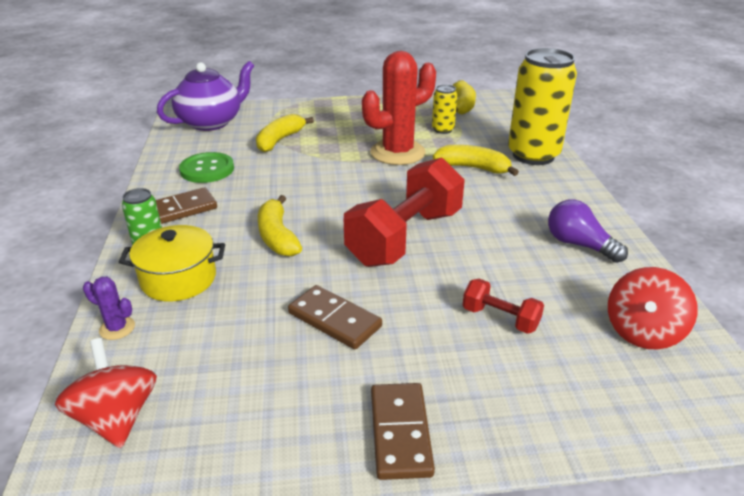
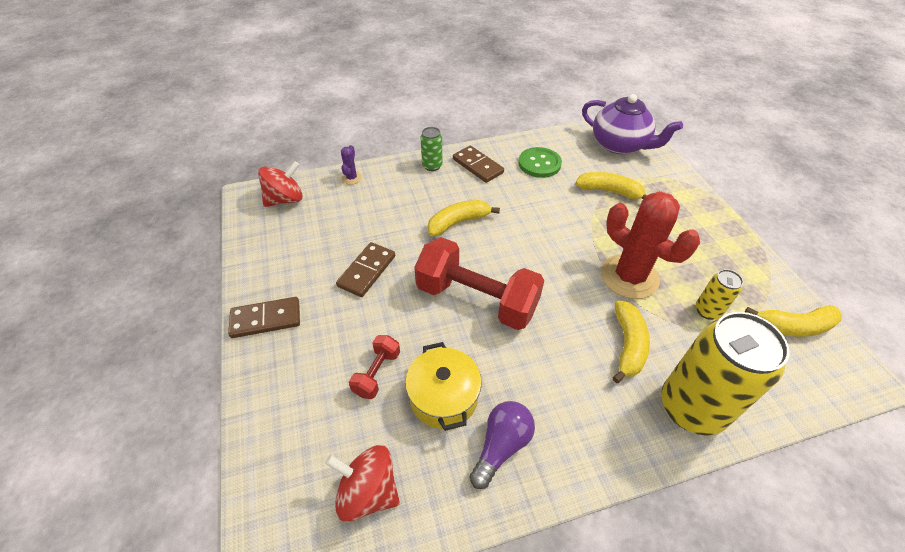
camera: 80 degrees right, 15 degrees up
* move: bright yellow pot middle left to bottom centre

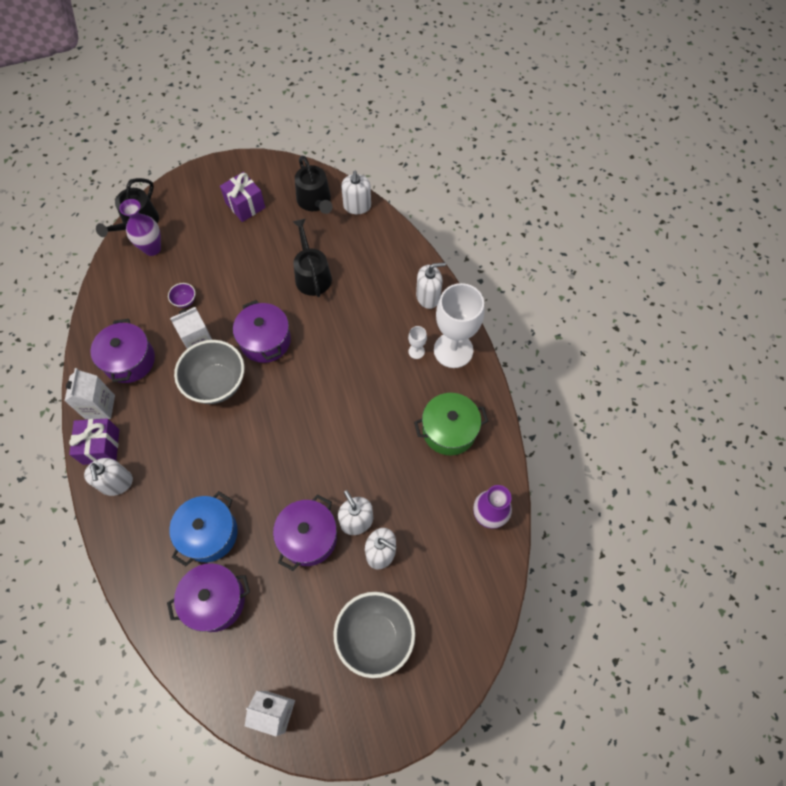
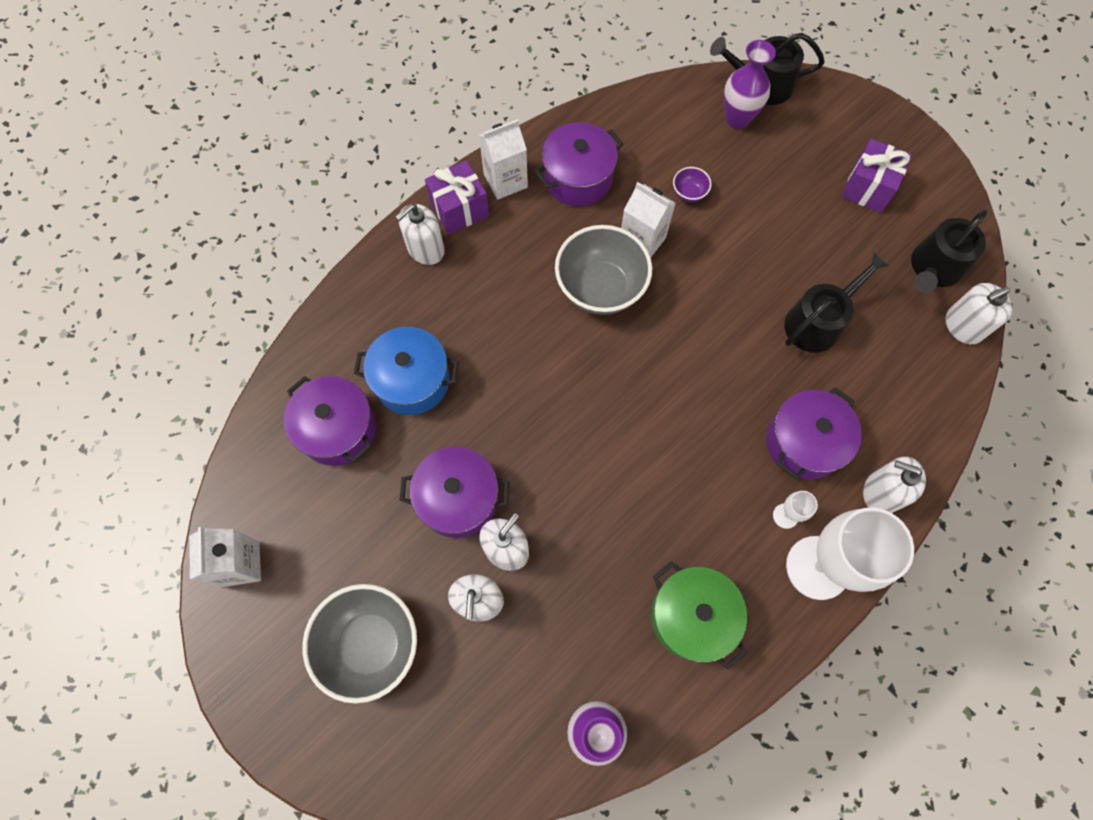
camera: 65 degrees right, 5 degrees up
* move: royal purple pot (3rd from left in the first image) centre to royal purple pot (4th from left) middle right
* rotate: white soap pump (5th from left in the first image) centre = middle right 150 degrees clockwise

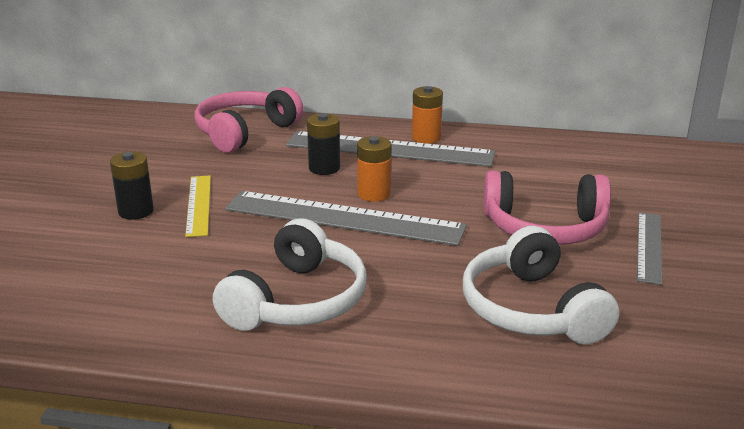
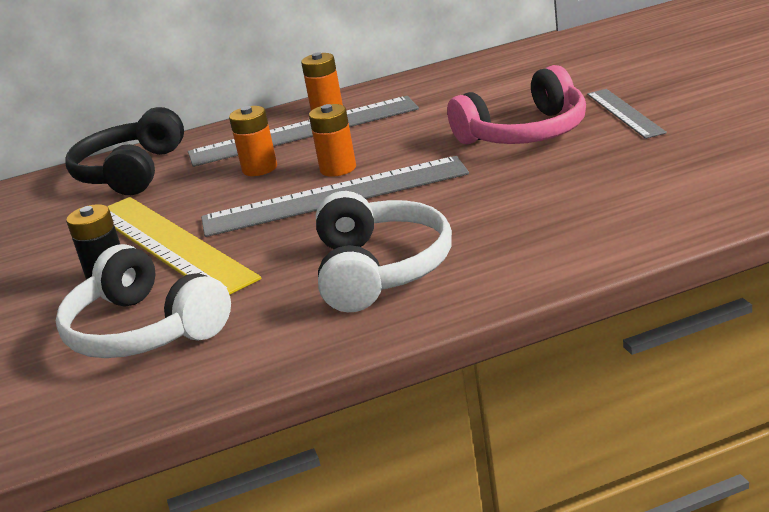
camera: 25 degrees left, 0 degrees up
* resize: bright yellow measuring stick middle left = middle left x1.86
* recolor: rose-pink headphones (1st from left) top centre to jet-black headphones top left
* recolor: jet-black battery (2nd from left) centre to orange-coloured battery (1st from left) top left
* move: white headphones (2nd from left in the first image) middle right to white headphones (1st from left) middle left

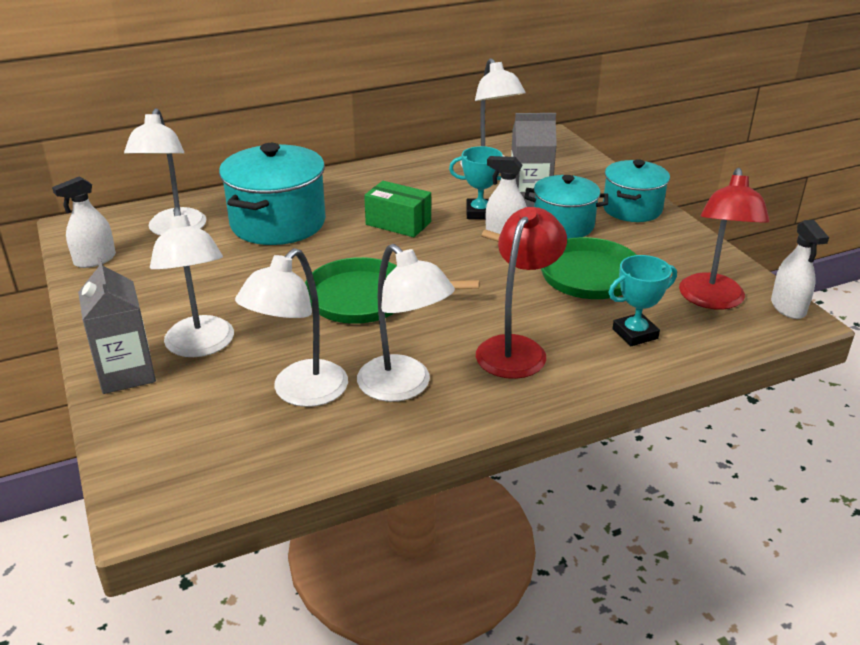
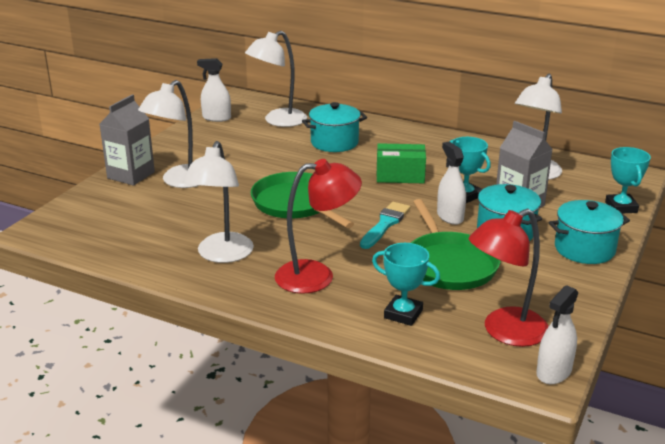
camera: 50 degrees right, 5 degrees down
* resize: aqua pot (1st from left) top left = top centre x0.64
* delete: white desk lamp (3rd from left) centre
* rotate: leaf-green parcel top centre = centre 75 degrees counterclockwise
* insert: aqua paintbrush centre
* insert: aqua award cup (3rd from left) middle right

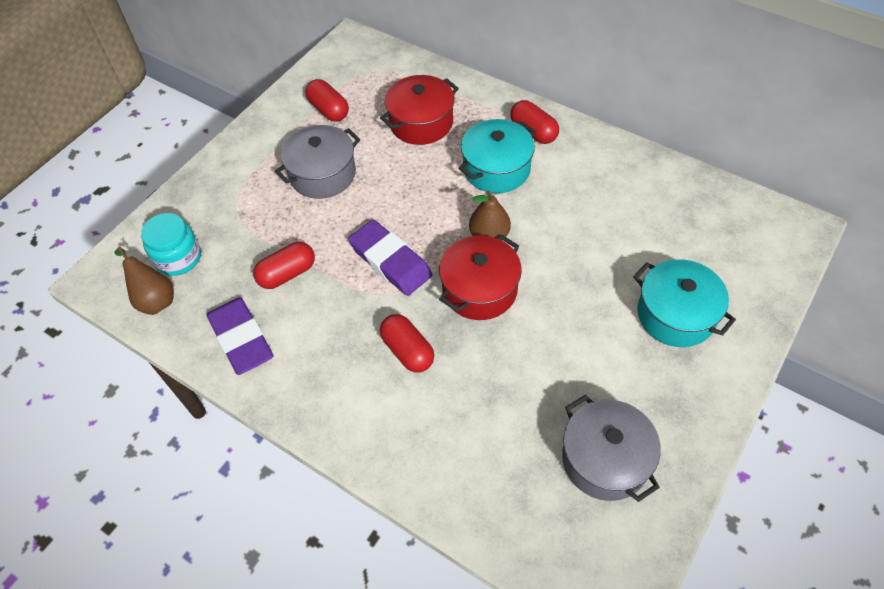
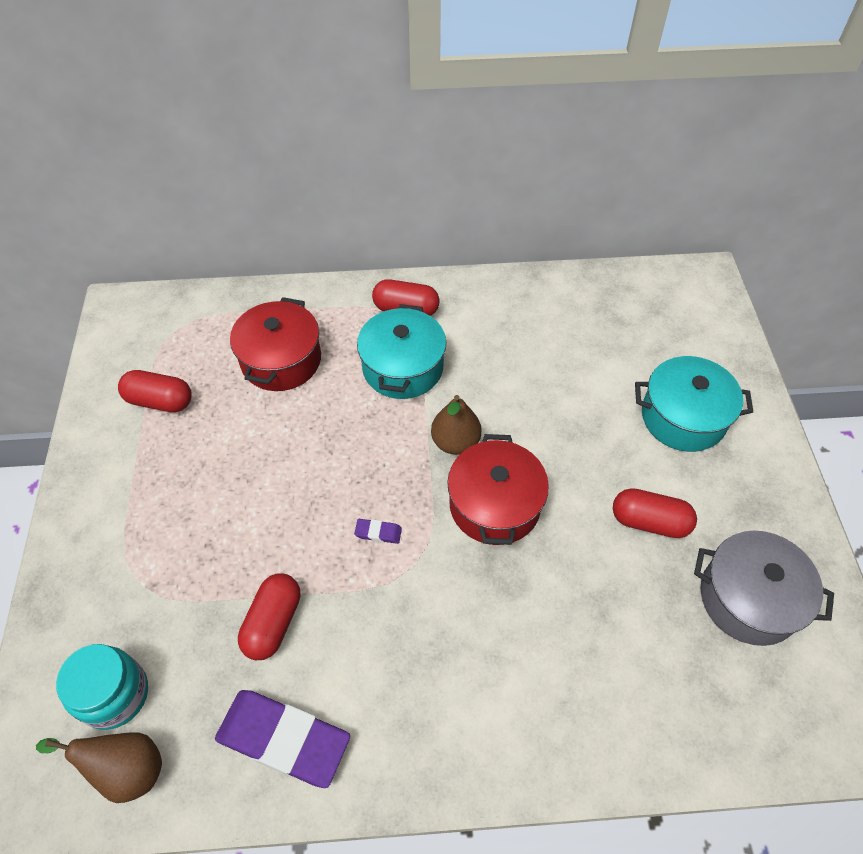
camera: 40 degrees left, 0 degrees up
* delete: ash-grey pot (1st from left) top centre
* resize: royal purple gum eraser (2nd from left) centre = centre x0.40
* move: red capsule (3rd from left in the first image) centre to red capsule (4th from left) middle right

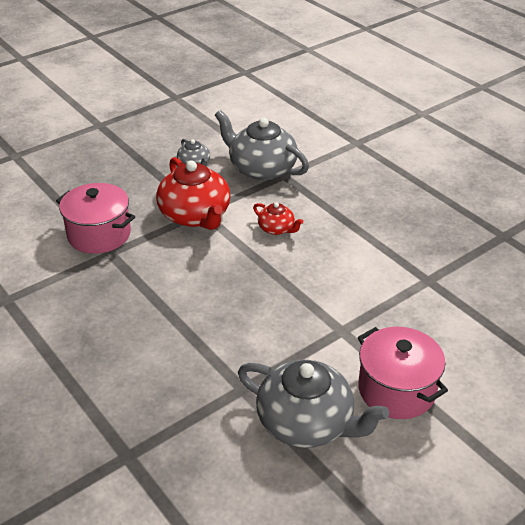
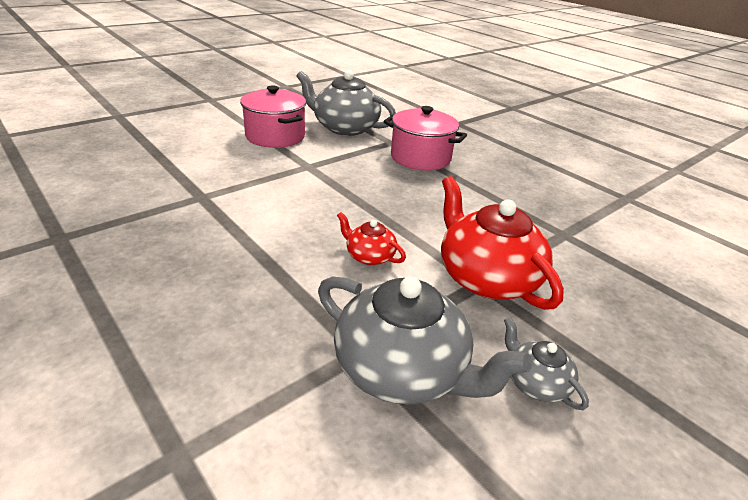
camera: 175 degrees right, 5 degrees down
* move: rose-pink pot (1st from left in the first image) middle left to rose-pink pot (2nd from left) top centre

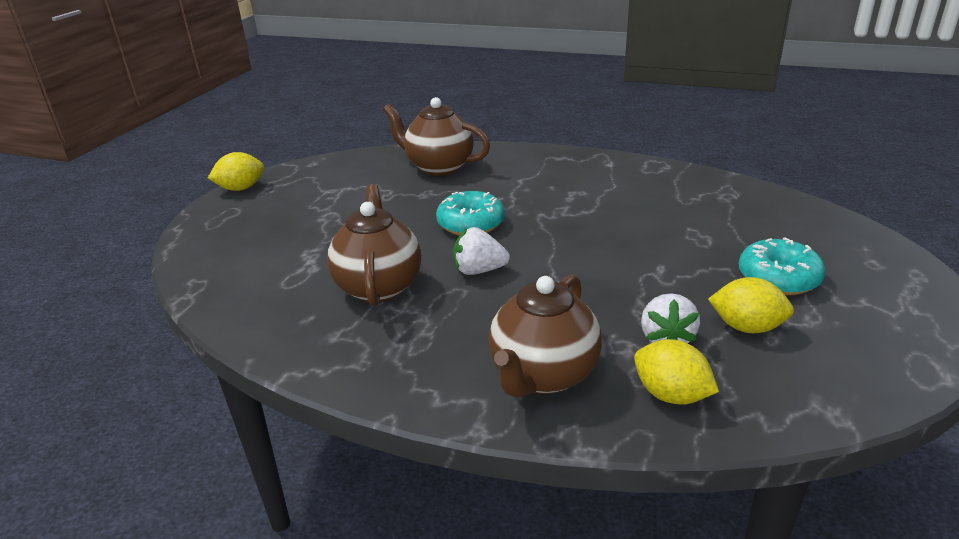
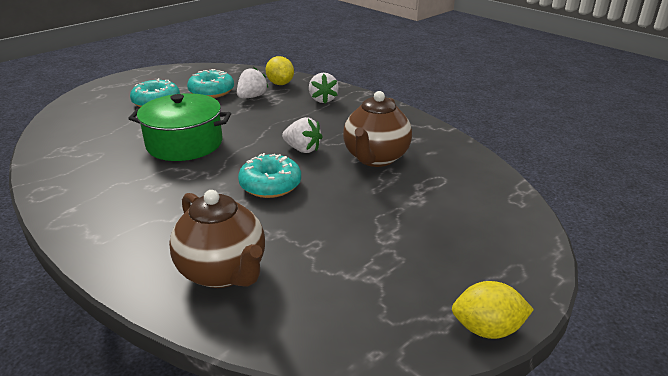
camera: 155 degrees left, 0 degrees up
* replace: dark brown china teapot (3rd from left) centre to white berry (3rd from left) top centre
* replace: bright yellow citrus fruit (3rd from left) middle right to aqua glazed donut (2nd from left) top left
* insert: leaf-green pot middle left

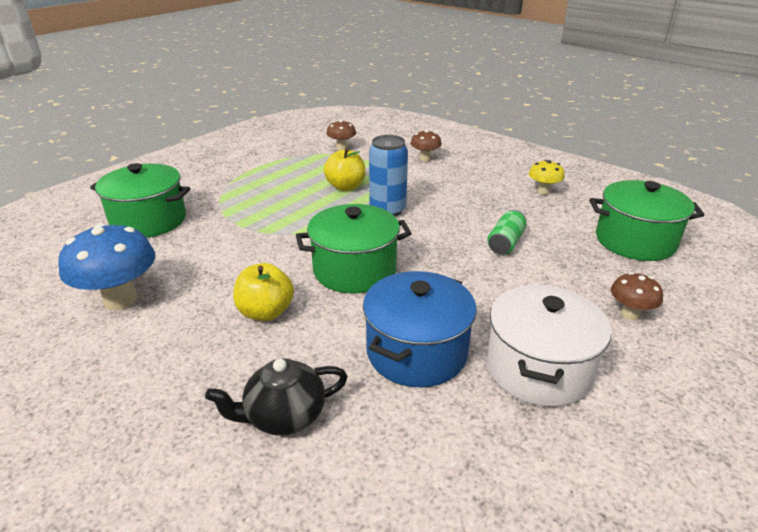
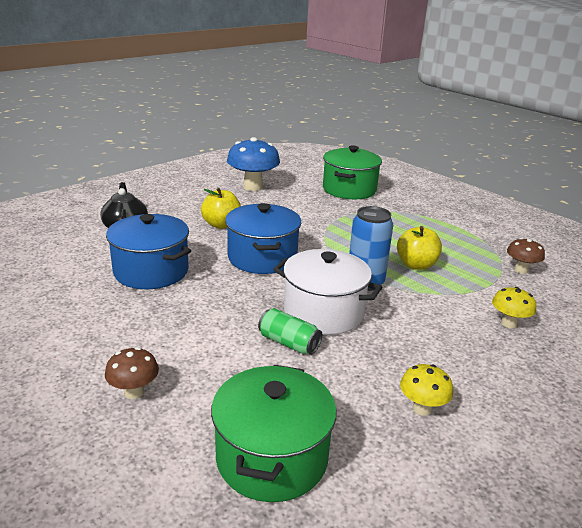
camera: 95 degrees right, 5 degrees down
* recolor: leaf-green pot (2nd from left) centre to cobalt pot (2nd from left) centre
* recolor: dark brown fungus (2nd from left) top centre to bright yellow fungus (2nd from left) middle right
* move: white pot middle right to centre

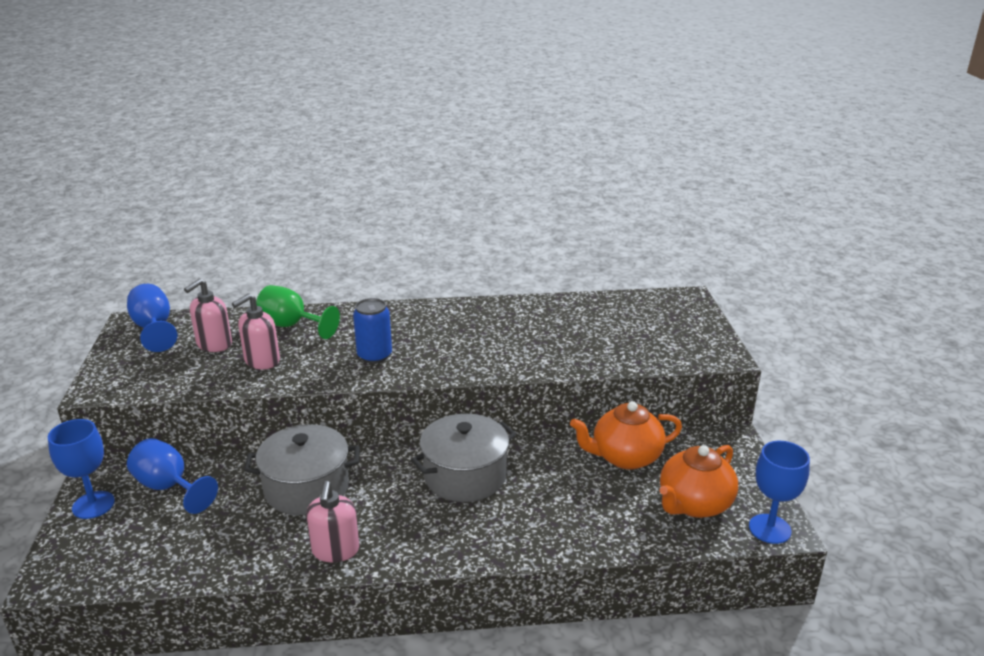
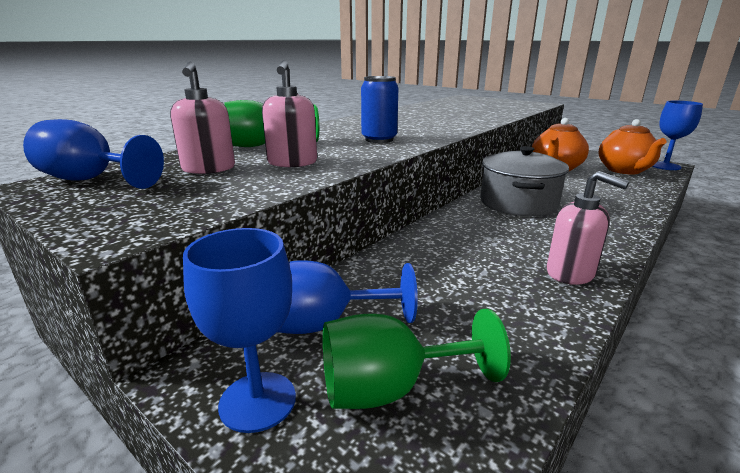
camera: 45 degrees left, 5 degrees down
* delete: ash-grey pot (1st from left) bottom left
* insert: leaf-green chalice (2nd from left) bottom centre

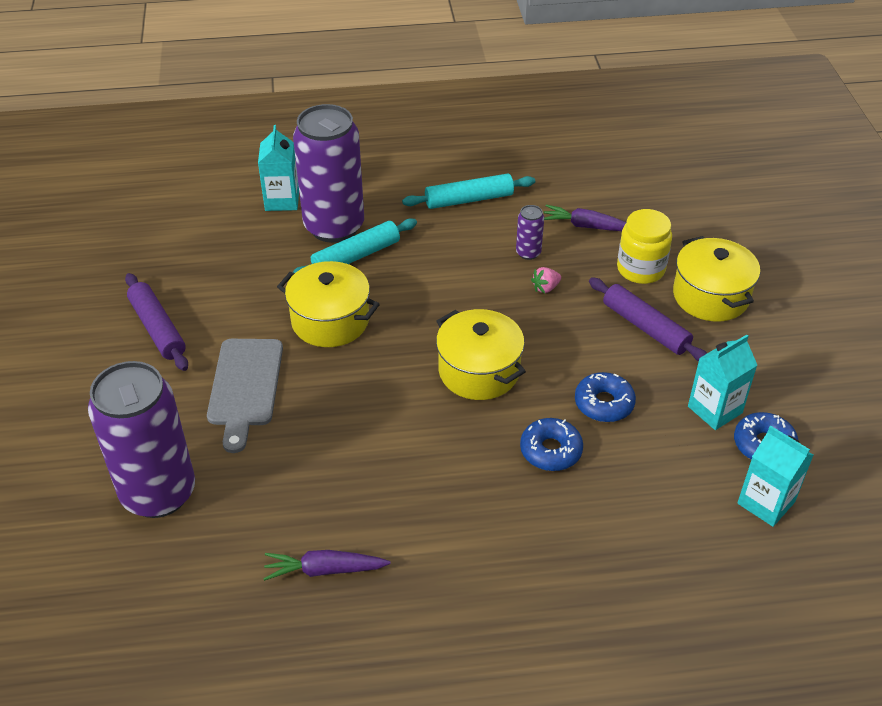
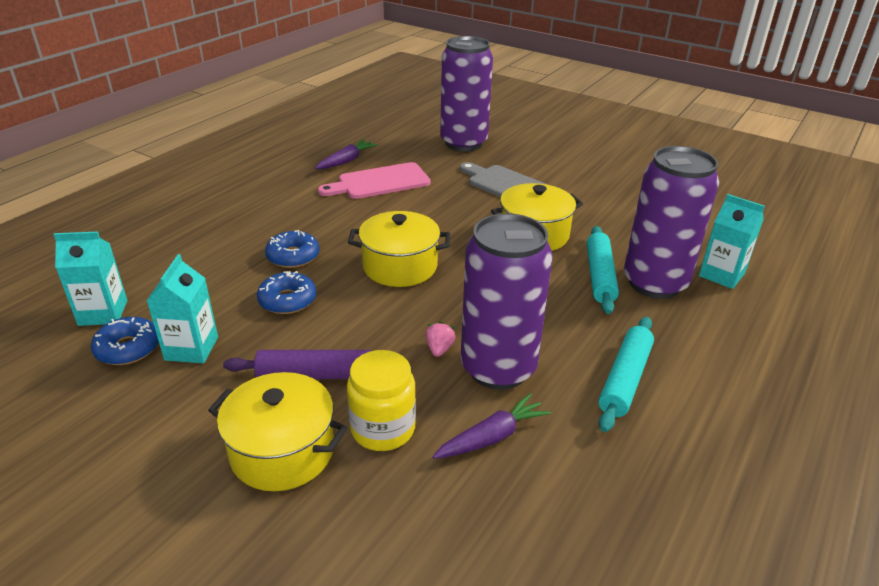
camera: 130 degrees right, 10 degrees down
* delete: royal purple rolling pin (1st from left) middle left
* resize: royal purple tin (3rd from left in the first image) top centre = centre x2.46
* insert: rose-pink cutting board top centre

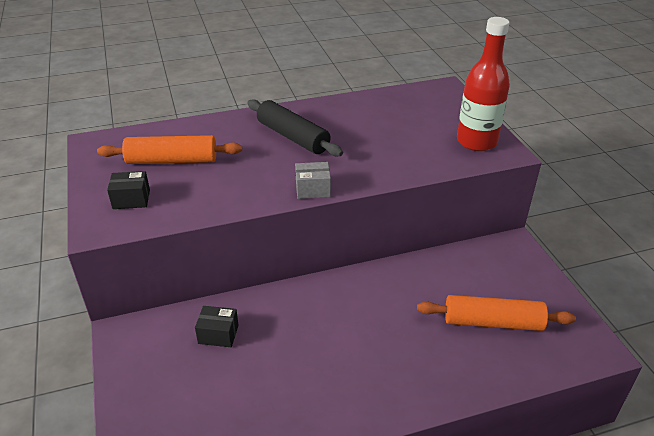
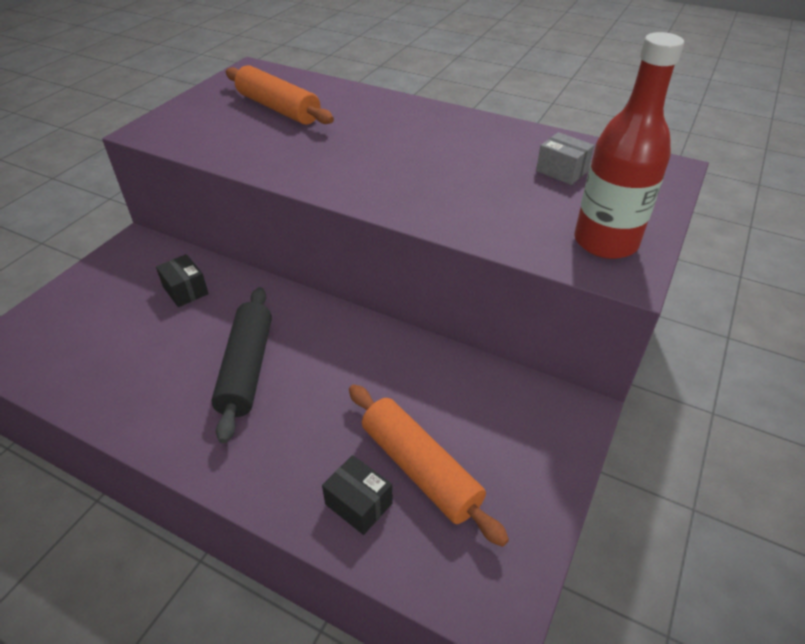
camera: 45 degrees right, 5 degrees up
* move: jet-black parcel (1st from left in the first image) middle left to jet-black parcel (2nd from left) bottom centre
* move: jet-black rolling pin top centre to middle left
* move: ash-grey parcel centre to top right

